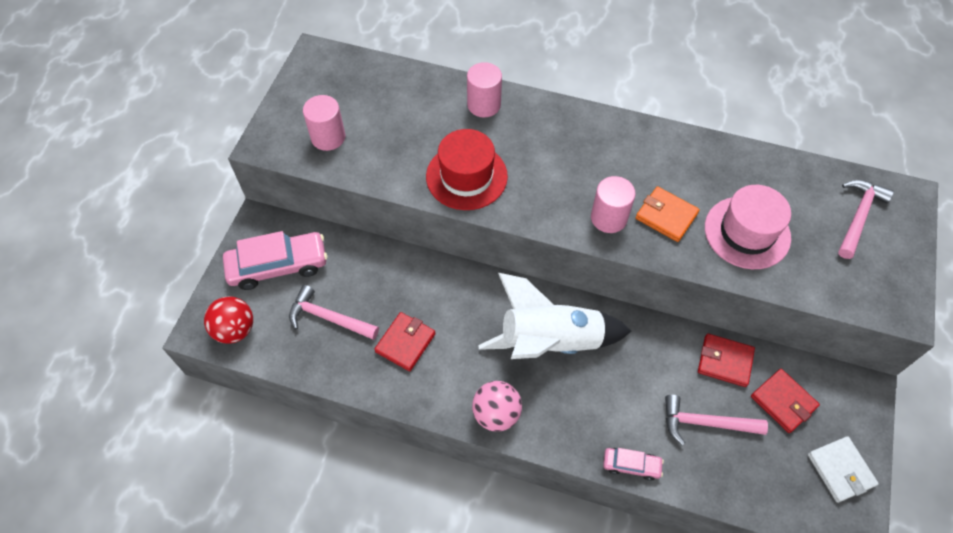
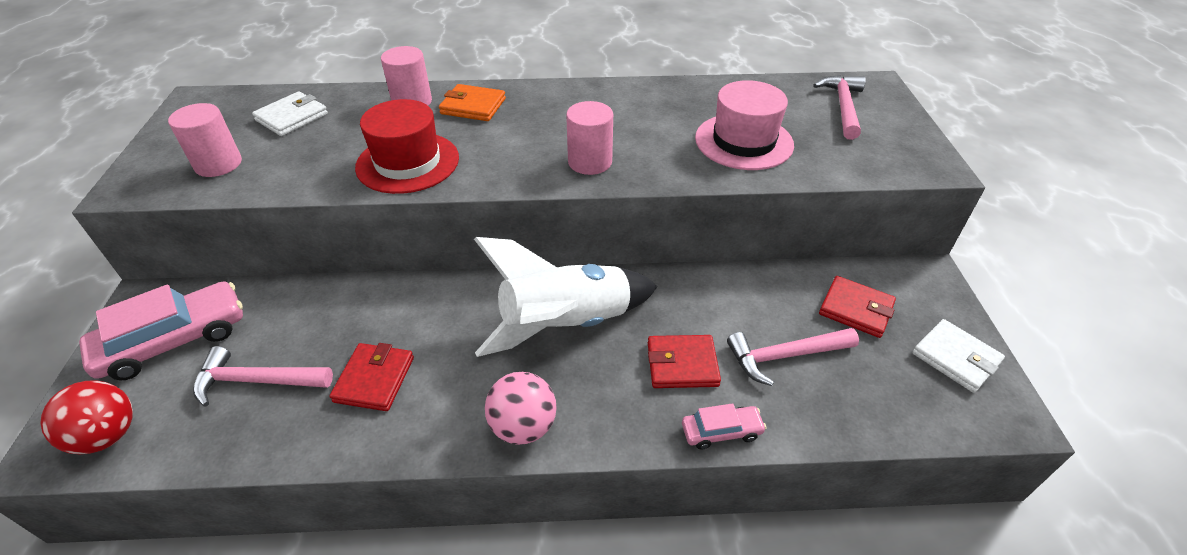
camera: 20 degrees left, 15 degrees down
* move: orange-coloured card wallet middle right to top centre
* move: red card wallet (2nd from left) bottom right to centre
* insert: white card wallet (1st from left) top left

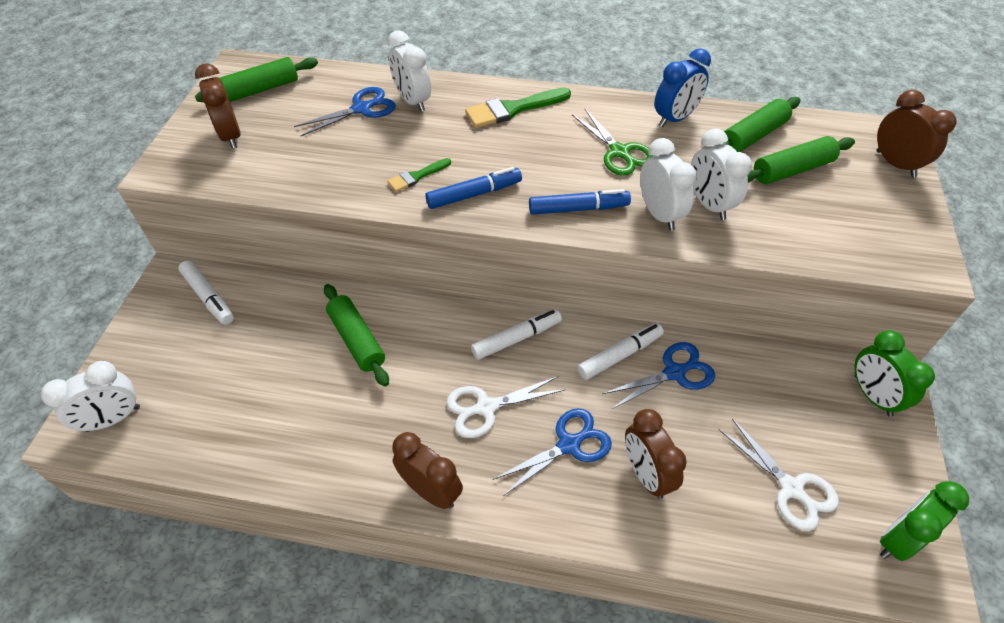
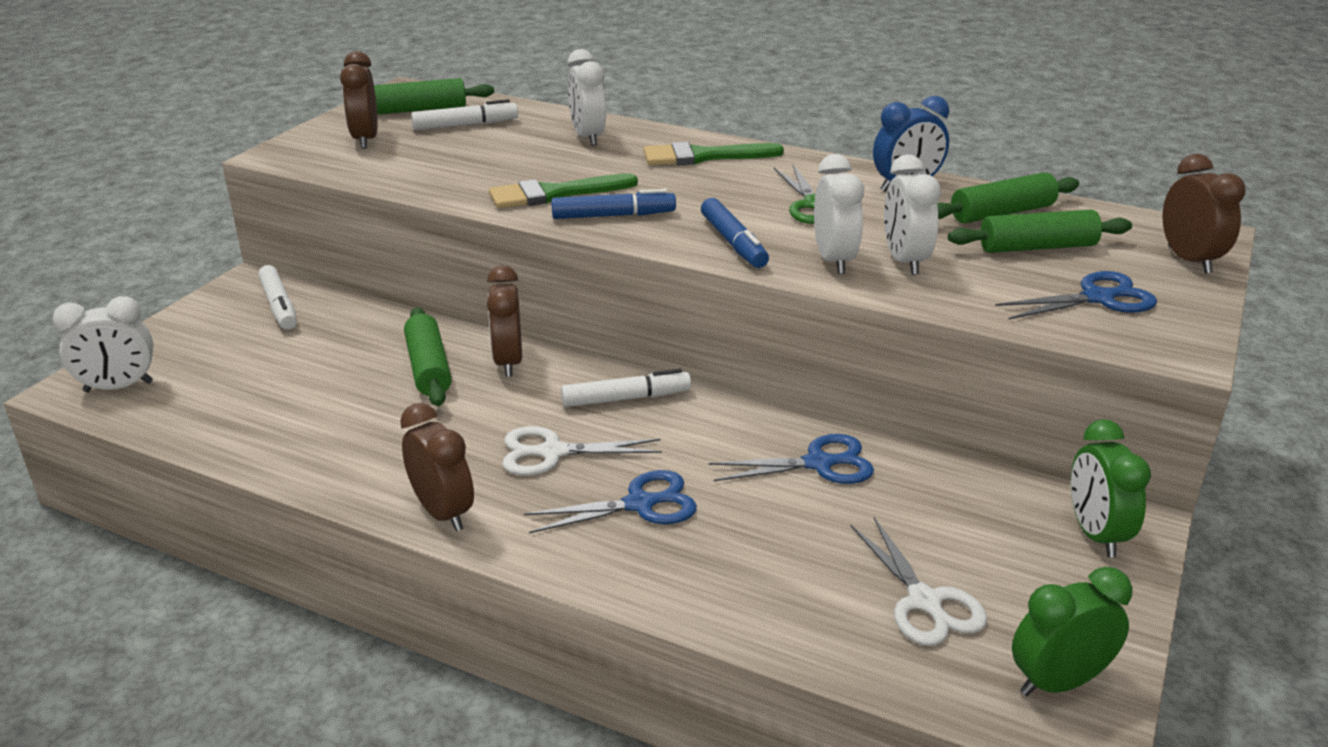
camera: 15 degrees right, 20 degrees down
* move: cobalt pair of scissors (1st from left in the first image) top centre to cobalt pair of scissors (3rd from left) middle right
* resize: leaf-green paintbrush (1st from left) top centre = top centre x1.76
* rotate: cobalt marker pen (2nd from left) top centre = top centre 60 degrees clockwise
* move: white marker pen (3rd from left in the first image) centre to white marker pen (2nd from left) top centre
* move: dark brown bedside clock (3rd from left) bottom centre to centre

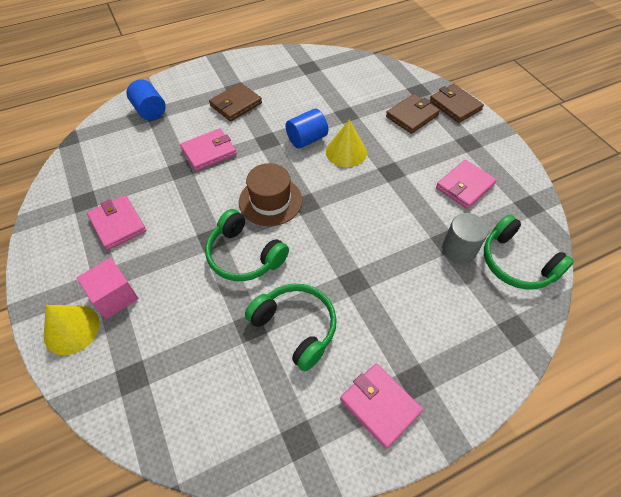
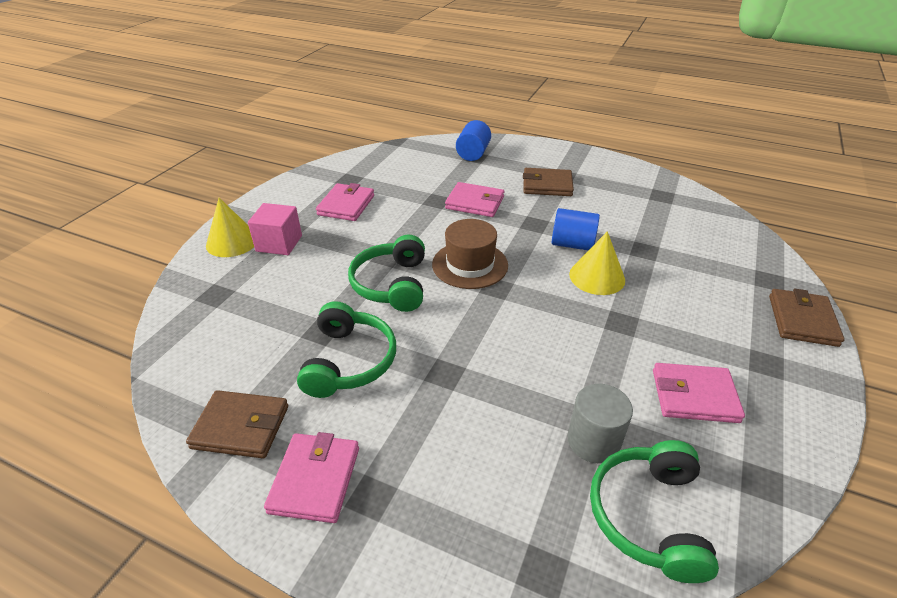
camera: 50 degrees right, 15 degrees down
* move: dark brown card wallet (2nd from left in the first image) top centre to dark brown card wallet (1st from left) bottom left

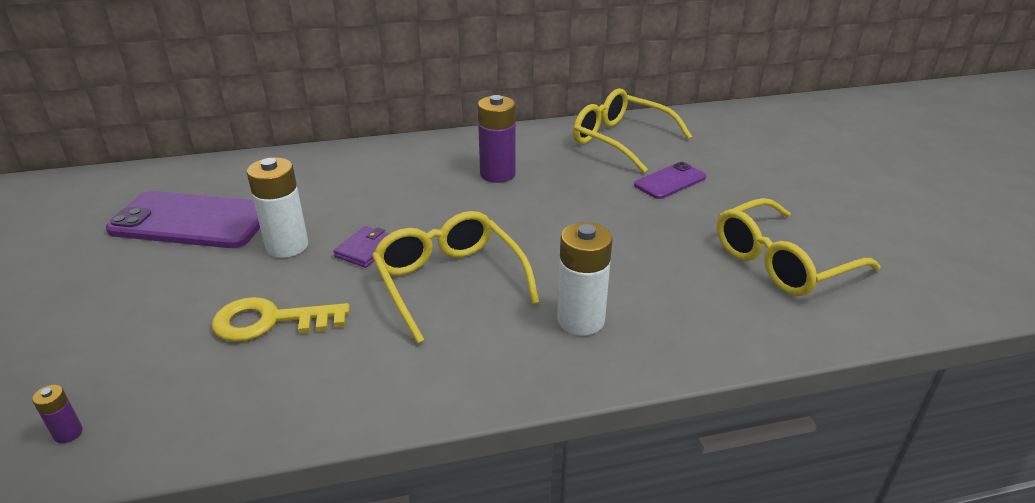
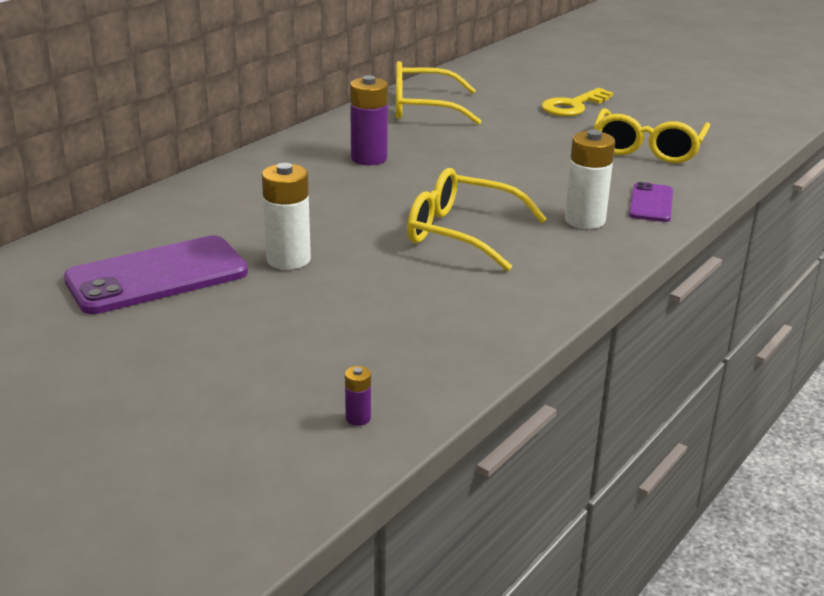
camera: 40 degrees left, 5 degrees down
* move: bright yellow latchkey middle left to top right
* delete: royal purple card wallet centre
* move: royal purple phone (2nd from left) centre to middle right

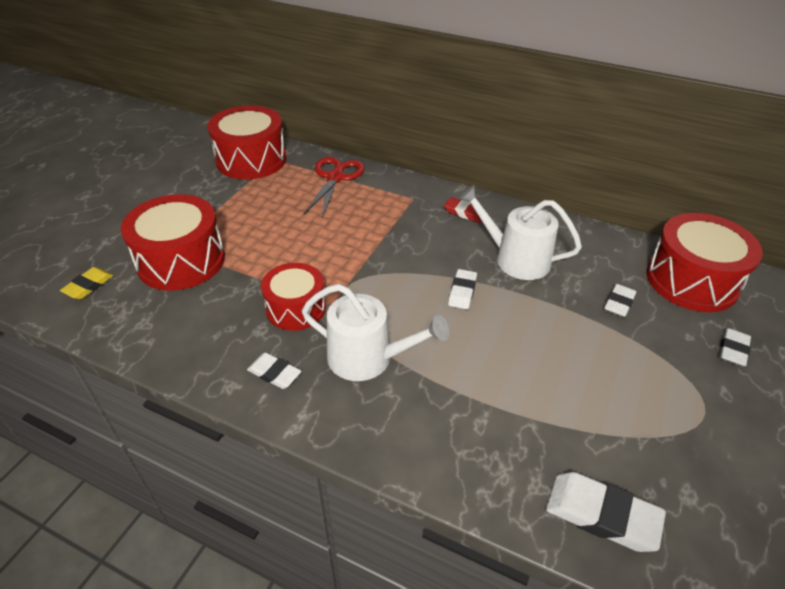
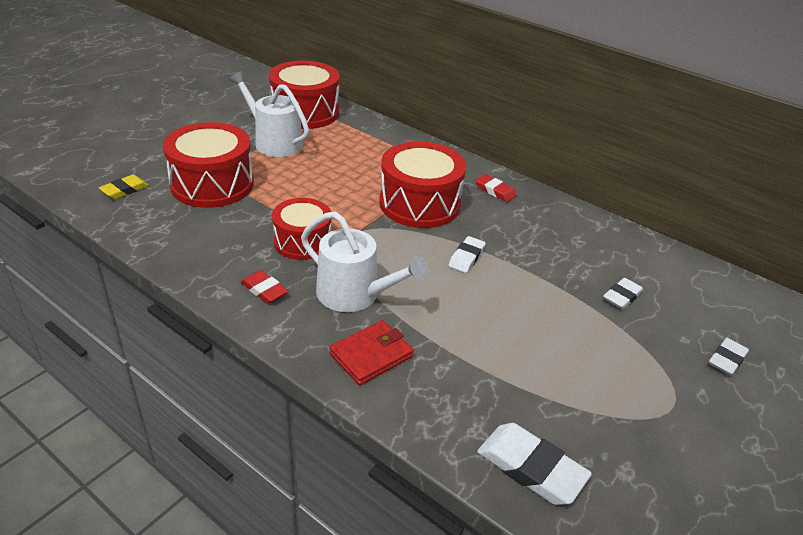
camera: 10 degrees right, 5 degrees down
* recolor: white gum eraser (1st from left) centre to red gum eraser (1st from left) middle left
* delete: red pair of scissors top centre
* move: white sprinkling can (2nd from left in the first image) centre to white sprinkling can (1st from left) top centre
* move: red snare drum (4th from left) middle right to centre
* insert: red card wallet centre

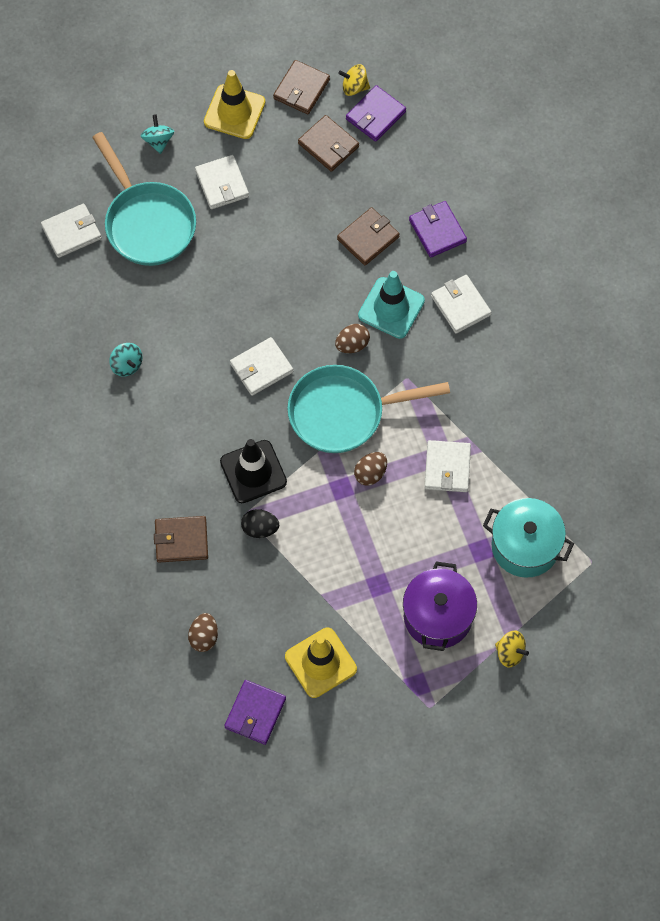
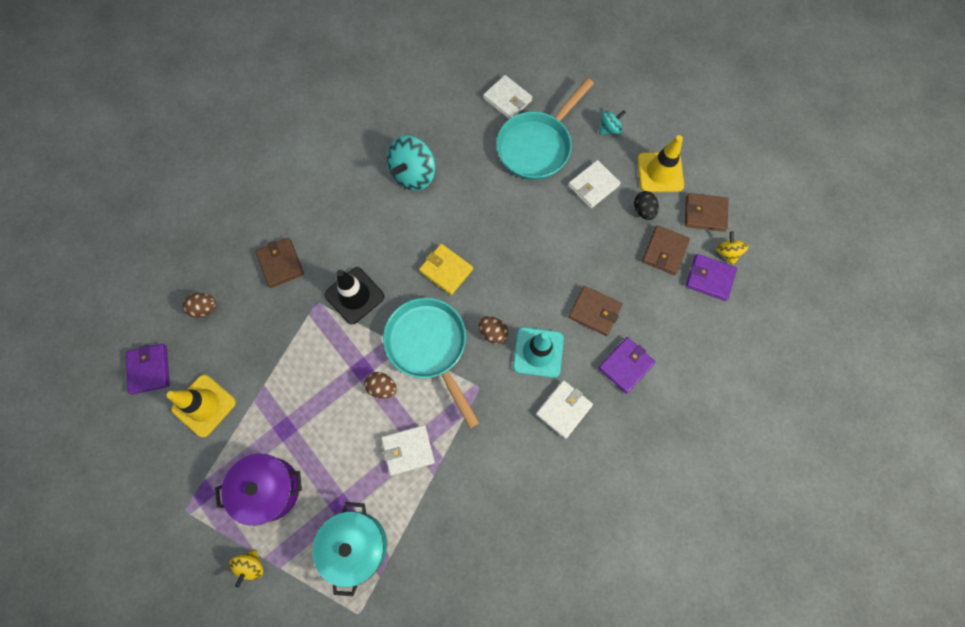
camera: 70 degrees right, 5 degrees up
* resize: aqua spinning top (1st from left) middle left = top centre x1.88
* rotate: royal purple card wallet (1st from left) bottom centre = middle left 75 degrees clockwise
* recolor: white card wallet (3rd from left) centre to bright yellow card wallet centre
* move: jet-black egg centre to top right

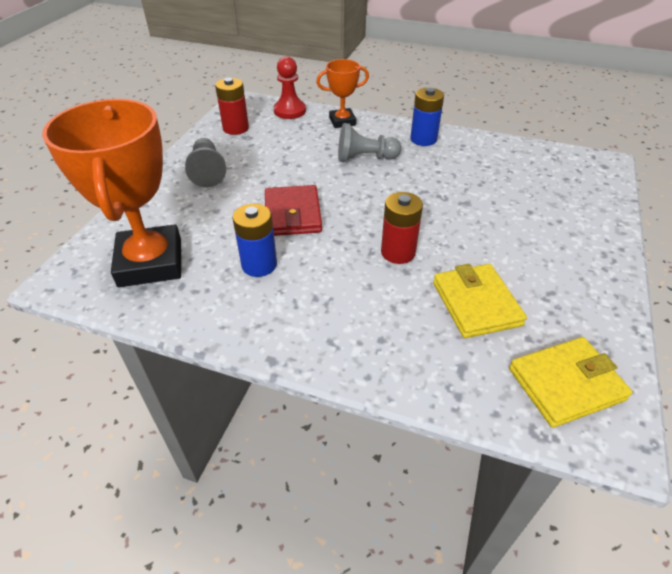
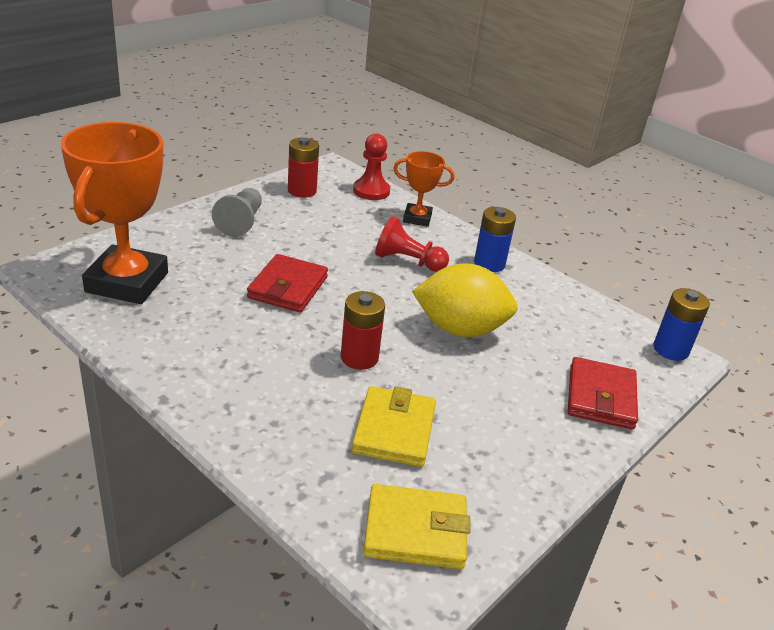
camera: 20 degrees right, 10 degrees down
* move: cobalt battery (1st from left in the first image) centre to cobalt battery (2nd from left) middle right
* recolor: ash-grey chess pawn (2nd from left) top centre to red chess pawn (2nd from left) centre
* insert: bright yellow citrus fruit centre
* insert: red card wallet (2nd from left) middle right

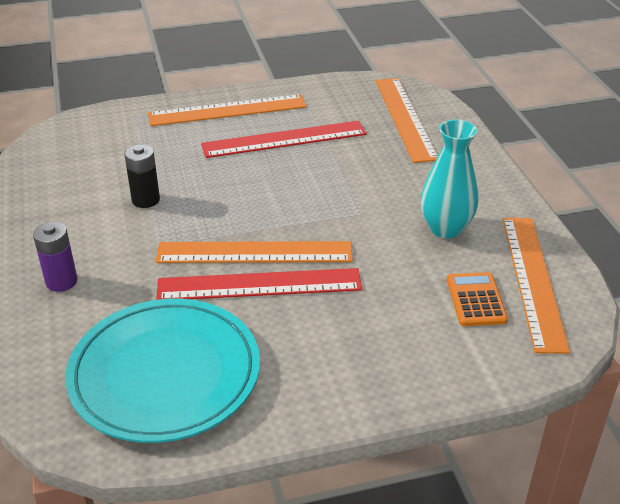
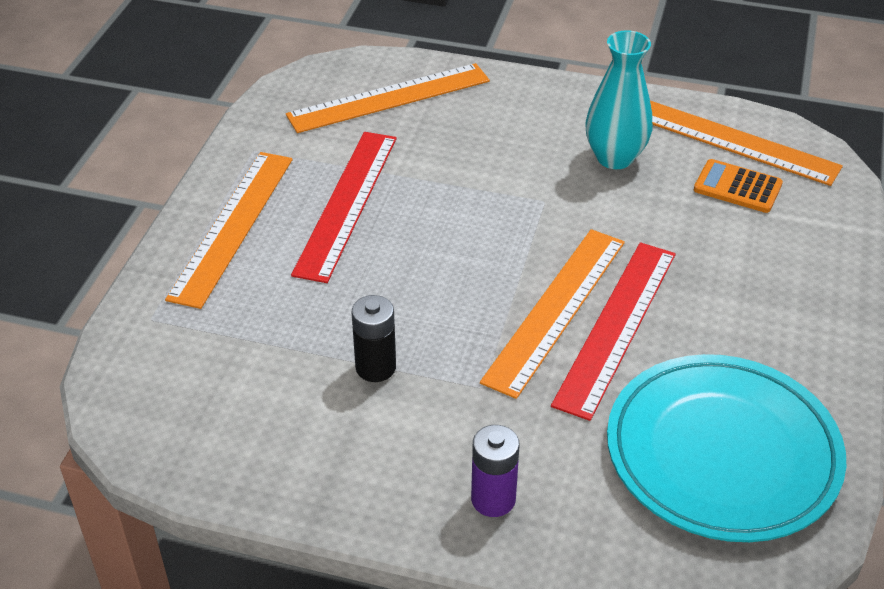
camera: 60 degrees left, 5 degrees up
* rotate: orange-coloured measuring stick (3rd from left in the first image) top centre = top centre 45 degrees counterclockwise

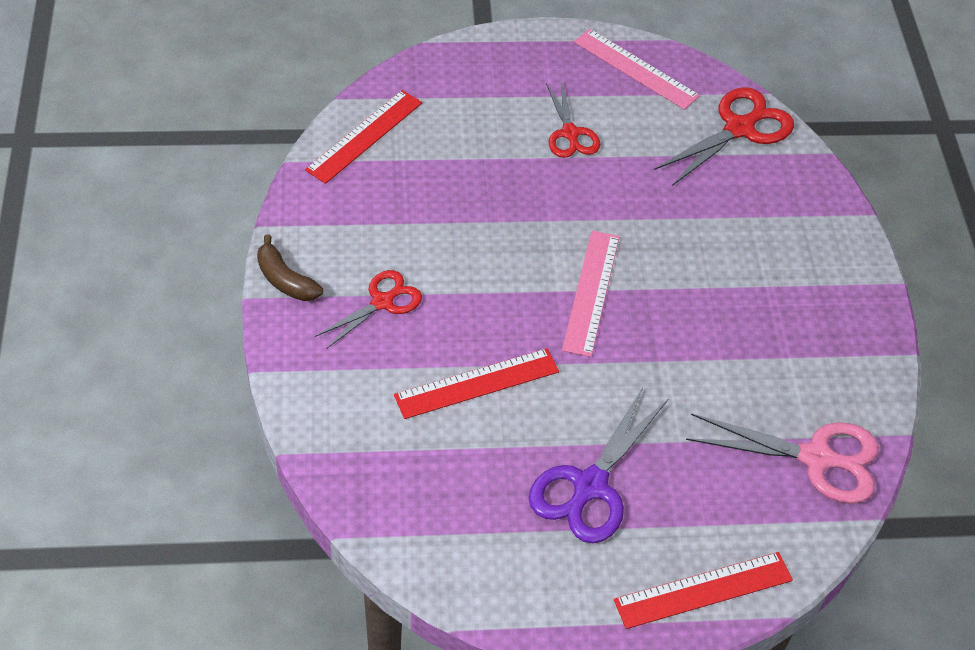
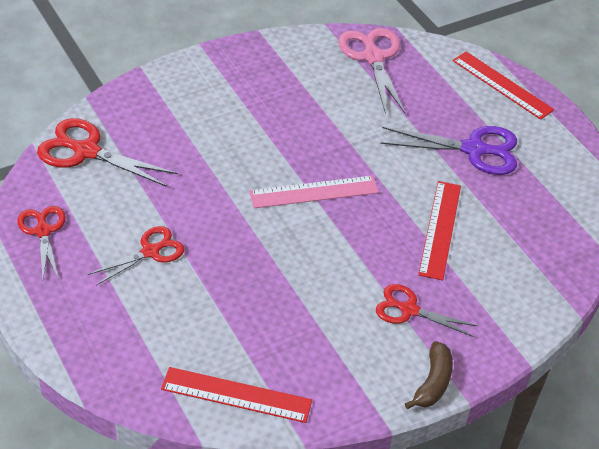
camera: 115 degrees left, 5 degrees down
* rotate: red measuring stick (2nd from left) centre = middle right 60 degrees clockwise
* replace: rose-pink measuring stick (2nd from left) top centre to red pair of scissors (1st from left) middle left

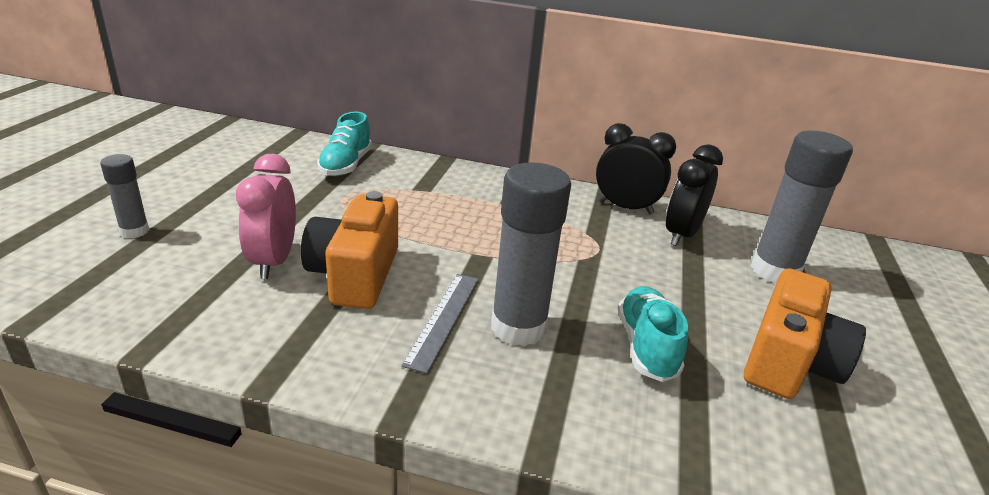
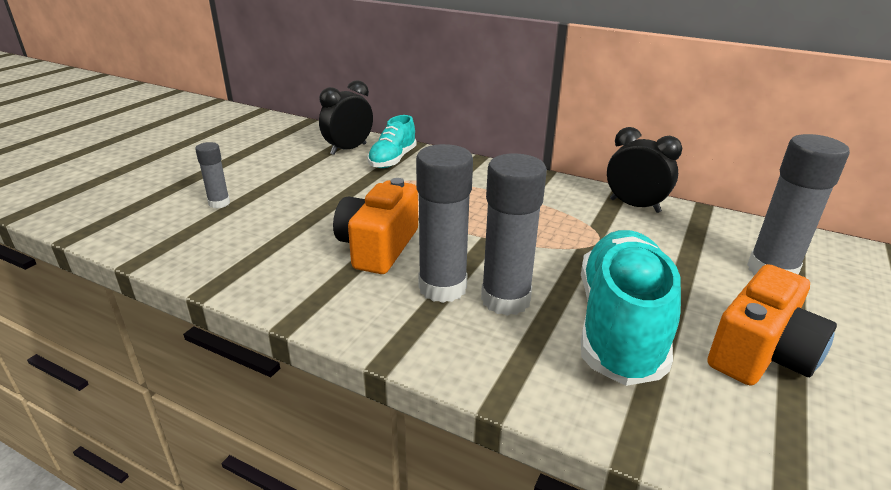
camera: 15 degrees right, 0 degrees up
* delete: rose-pink bedside clock middle left
* replace: ash-grey measuring stick centre to ash-grey glue (2nd from left) centre
* resize: aqua lace-up shoe (2nd from left) bottom centre = middle right x1.83
* move: jet-black bedside clock (2nd from left in the first image) middle right to jet-black bedside clock (1st from left) top centre

